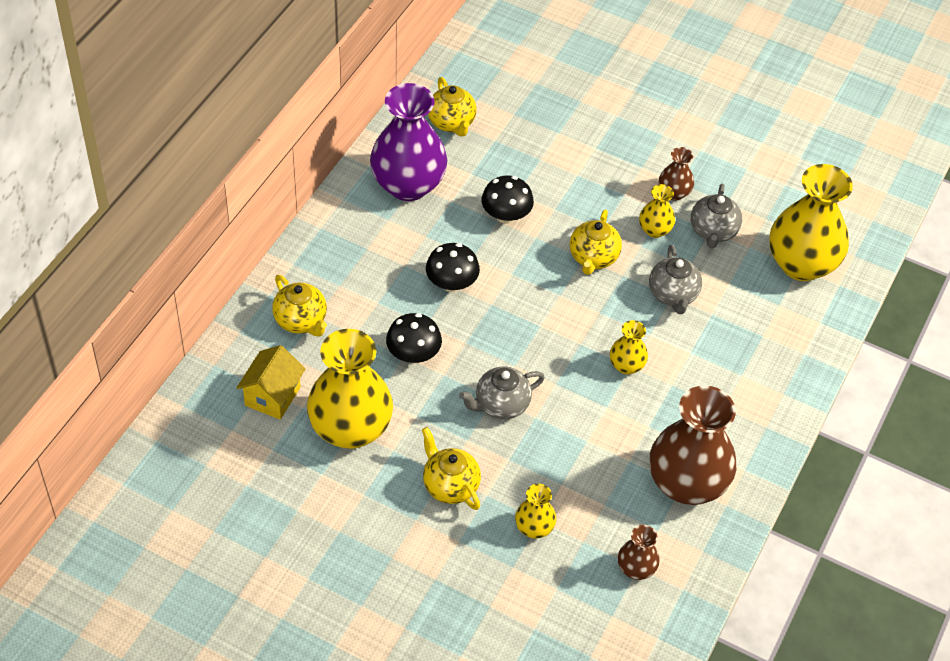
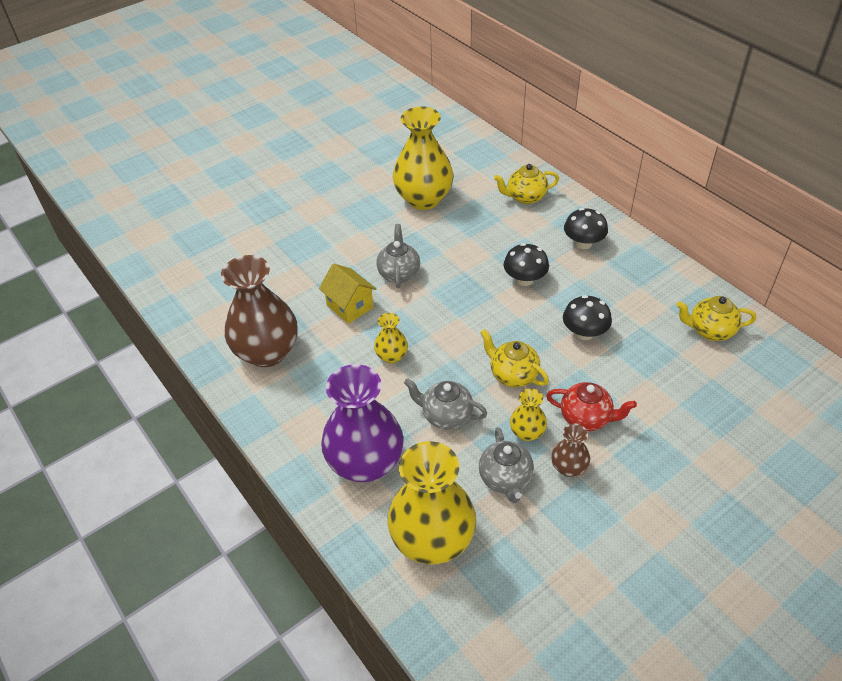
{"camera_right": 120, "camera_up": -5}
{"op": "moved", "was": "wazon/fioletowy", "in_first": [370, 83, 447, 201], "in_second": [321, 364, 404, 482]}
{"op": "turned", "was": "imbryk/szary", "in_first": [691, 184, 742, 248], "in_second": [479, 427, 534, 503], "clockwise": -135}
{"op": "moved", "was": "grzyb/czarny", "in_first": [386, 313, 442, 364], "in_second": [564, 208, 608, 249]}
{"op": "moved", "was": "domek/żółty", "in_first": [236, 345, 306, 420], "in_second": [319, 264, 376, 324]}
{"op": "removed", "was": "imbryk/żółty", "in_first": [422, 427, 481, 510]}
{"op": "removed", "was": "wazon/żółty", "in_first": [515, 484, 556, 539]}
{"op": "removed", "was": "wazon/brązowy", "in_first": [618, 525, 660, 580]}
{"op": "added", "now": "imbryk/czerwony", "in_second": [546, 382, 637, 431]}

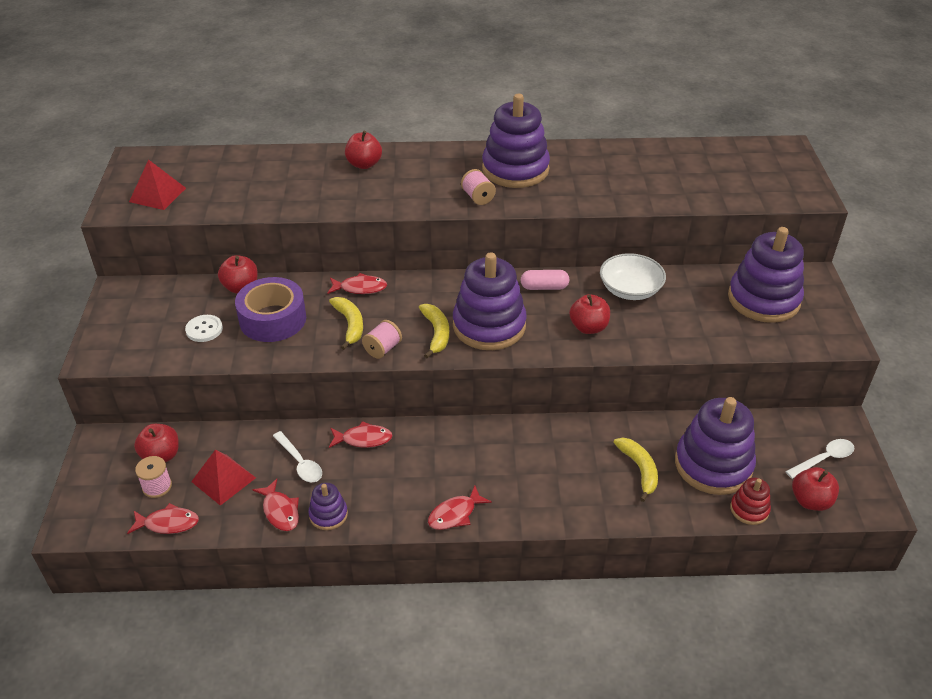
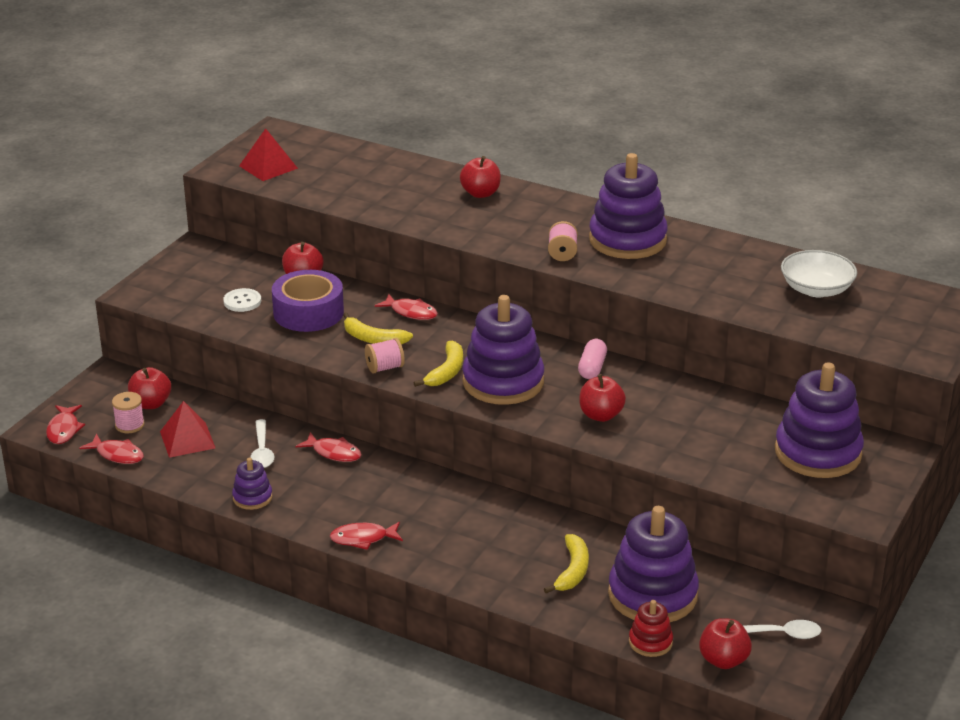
{"camera_right": 30, "camera_up": -10}
{"op": "moved", "was": "miska/biały", "in_first": [600, 253, 666, 300], "in_second": [781, 250, 857, 297]}
{"op": "turned", "was": "kapsułka/różowy", "in_first": [521, 270, 570, 290], "in_second": [578, 339, 607, 379], "clockwise": 75}
{"op": "turned", "was": "banan/żółty", "in_first": [329, 297, 363, 350], "in_second": [343, 312, 413, 345], "clockwise": 105}
{"op": "moved", "was": "ryba/czerwony", "in_first": [253, 479, 299, 531], "in_second": [46, 405, 85, 444]}

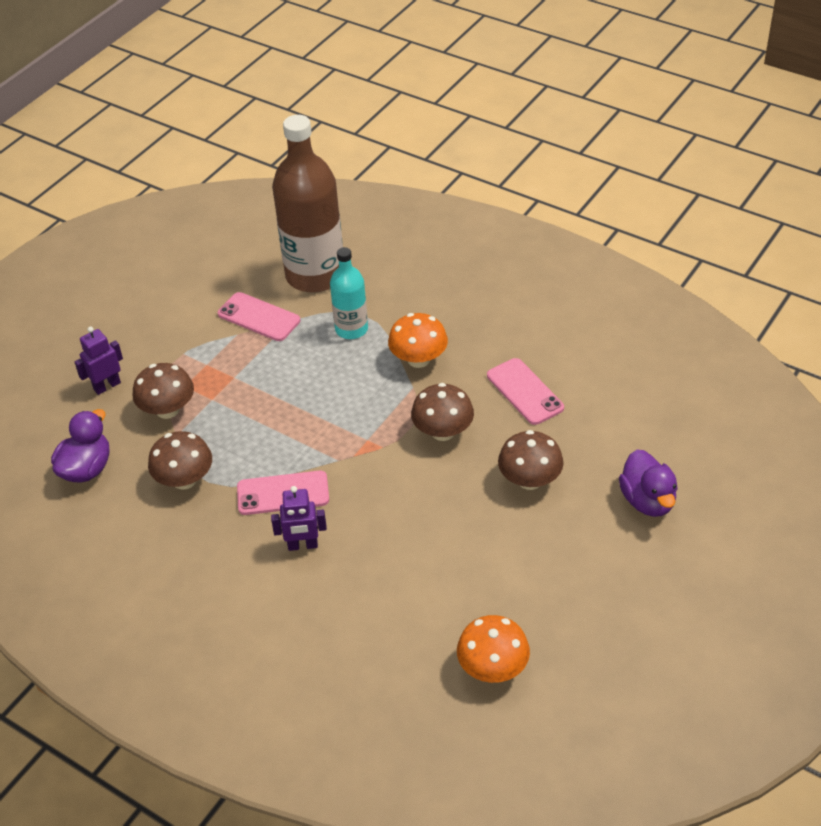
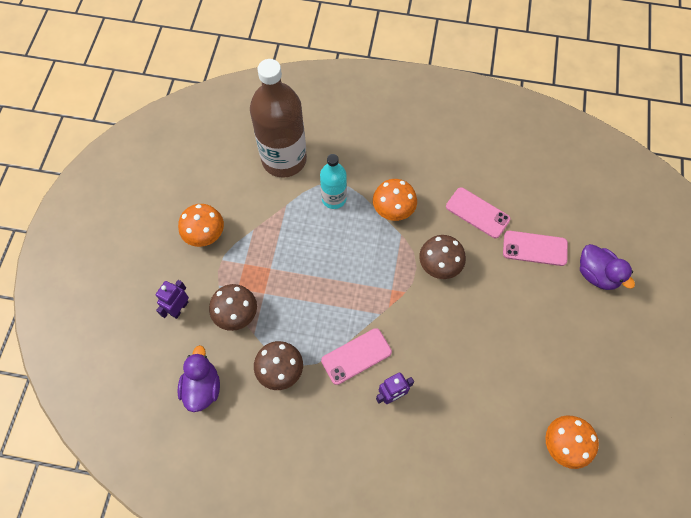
{"camera_right": -25, "camera_up": 20}
{"op": "moved", "was": "telefon/różowy", "in_first": [218, 292, 300, 341], "in_second": [503, 231, 568, 266]}
{"op": "removed", "was": "grzyb/brązowy", "in_first": [498, 430, 564, 490]}
{"op": "added", "now": "grzyb/pomarańczowy", "in_second": [178, 204, 224, 247]}

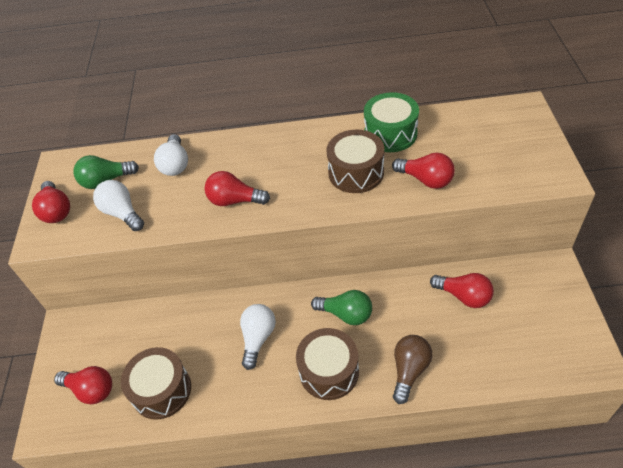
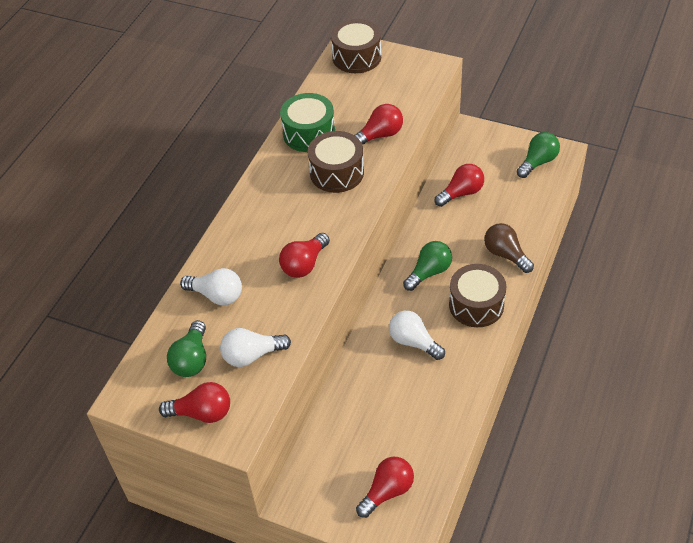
{"camera_right": -65, "camera_up": 0}
{"op": "moved", "was": "bęben/brązowy", "in_first": [121, 347, 191, 420], "in_second": [331, 19, 381, 73]}
{"op": "added", "now": "żarówka/zielony", "in_second": [517, 132, 560, 178]}

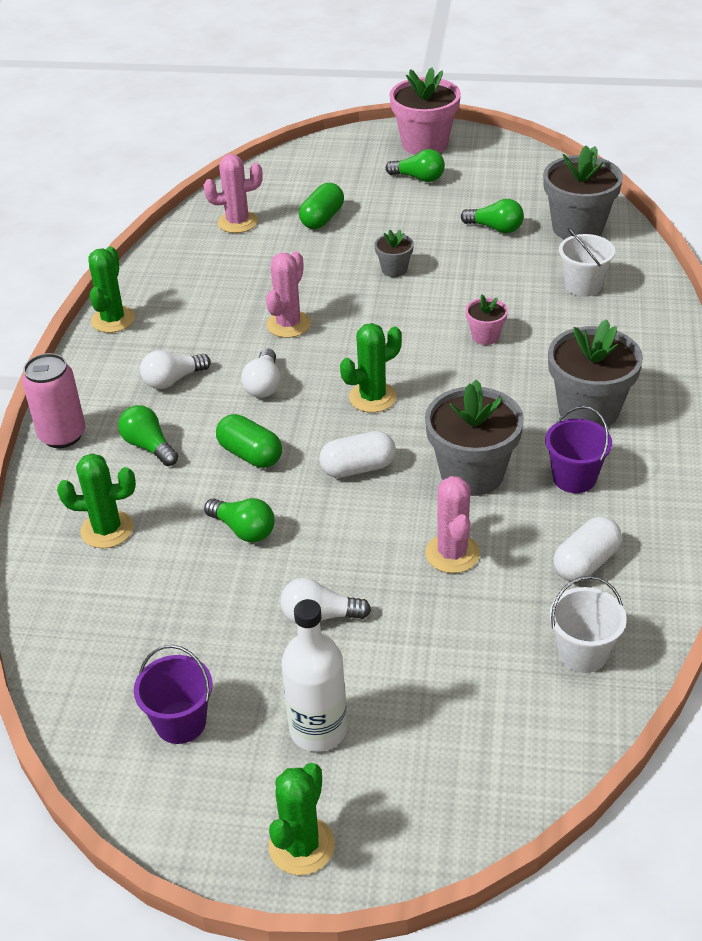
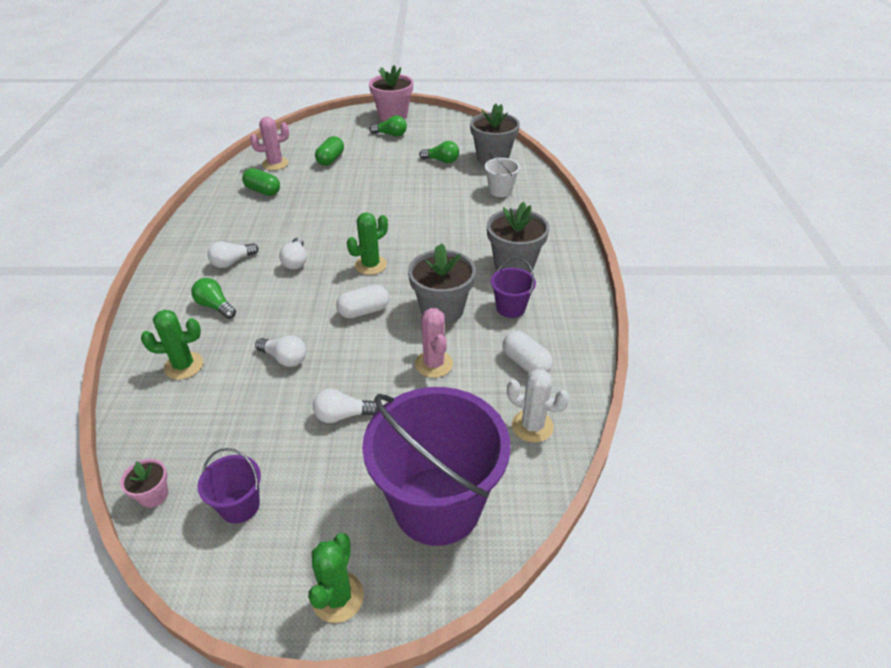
{"camera_right": -10, "camera_up": 0}
{"op": "removed", "was": "doniczka/szary", "in_first": [374, 230, 414, 277]}
{"op": "removed", "was": "kaktus/zielony", "in_first": [88, 247, 135, 333]}
{"op": "removed", "was": "kaktus/różowy", "in_first": [266, 251, 311, 338]}
{"op": "moved", "was": "doniczka/różowy", "in_first": [466, 295, 508, 345], "in_second": [120, 459, 168, 508]}
{"op": "removed", "was": "puszka/różowy", "in_first": [22, 353, 85, 448]}
{"op": "moved", "was": "kapsułka/zielony", "in_first": [216, 414, 282, 468], "in_second": [242, 168, 280, 196]}
{"op": "recoloured", "was": "żarówka/zielony", "now": "żarówka/biały", "in_first": [204, 498, 275, 543], "in_second": [255, 335, 306, 367]}
{"op": "turned", "was": "kapsułka/biały", "in_first": [553, 516, 622, 581], "in_second": [503, 331, 553, 373], "clockwise": -75}
{"op": "replaced", "was": "wiadro/biały", "now": "kaktus/biały", "in_first": [550, 576, 627, 673], "in_second": [507, 369, 570, 443]}
{"op": "removed", "was": "butelka/biały", "in_first": [281, 599, 347, 752]}
{"op": "added", "now": "wiadro/fioletowy", "in_second": [362, 387, 511, 546]}

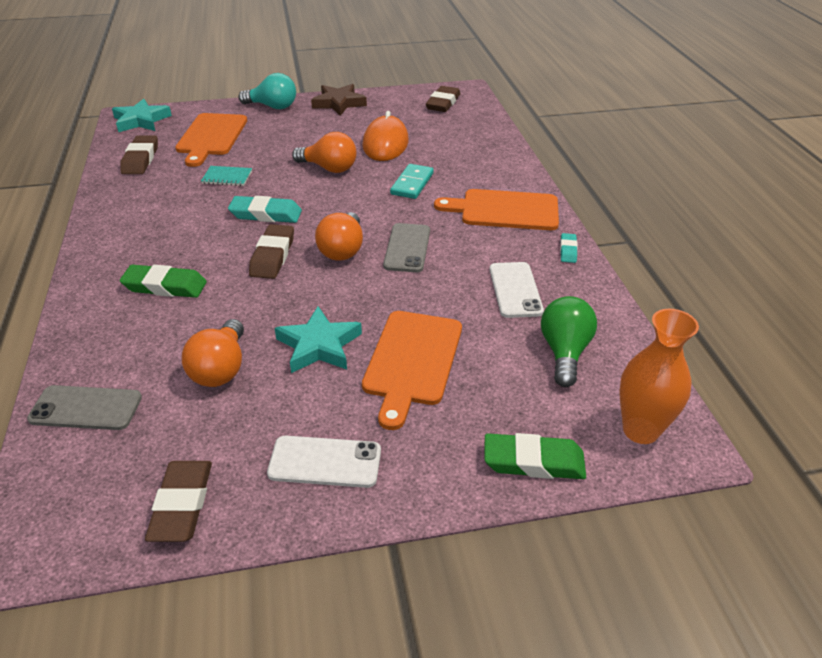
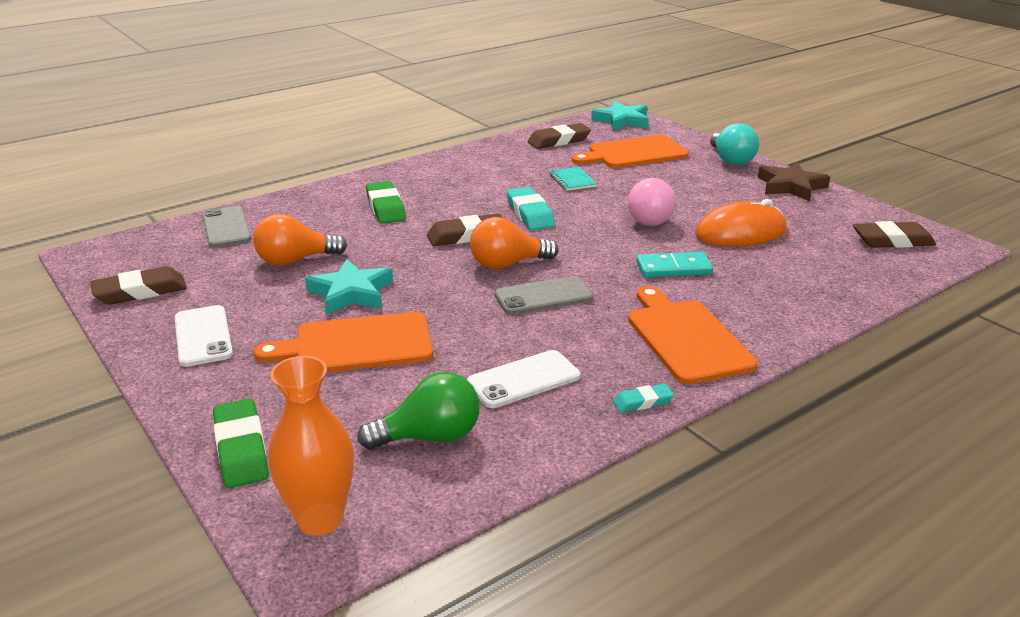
{"camera_right": 65, "camera_up": -10}
{"op": "recoloured", "was": "żarówka/pomarańczowy", "now": "żarówka/różowy", "in_first": [292, 132, 357, 173], "in_second": [628, 178, 676, 226]}

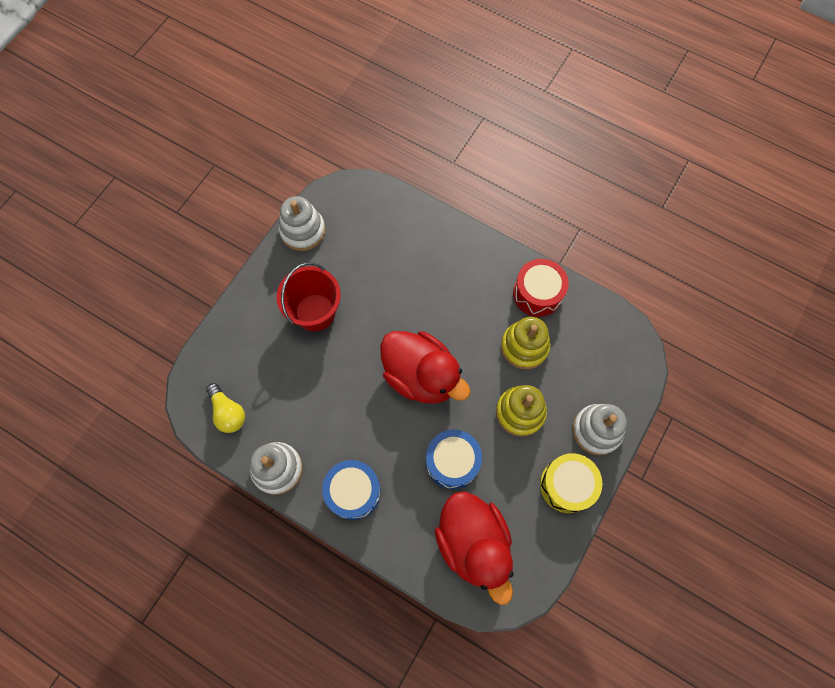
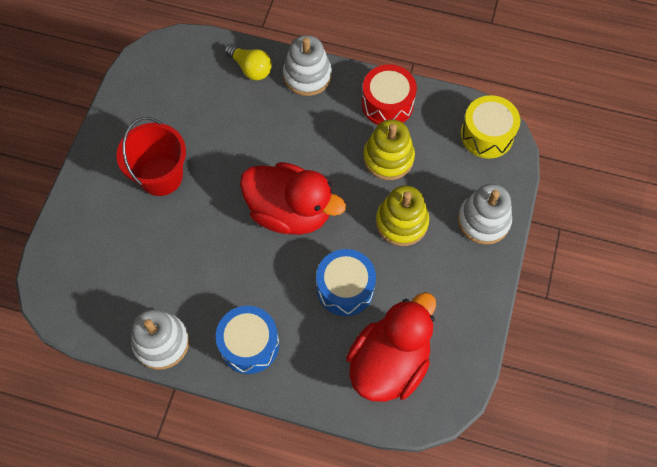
{"camera_right": -15, "camera_up": -5}
{"op": "moved", "was": "zabawka nakładanka/biały", "in_first": [279, 196, 325, 251], "in_second": [283, 35, 332, 96]}
{"op": "moved", "was": "żarówka/żółty", "in_first": [206, 383, 245, 433], "in_second": [225, 44, 272, 80]}
{"op": "moved", "was": "bęben/żółty", "in_first": [540, 453, 603, 513], "in_second": [461, 95, 520, 159]}
{"op": "turned", "was": "kaczka/czerwony", "in_first": [435, 492, 513, 605], "in_second": [346, 292, 436, 402], "clockwise": -105}

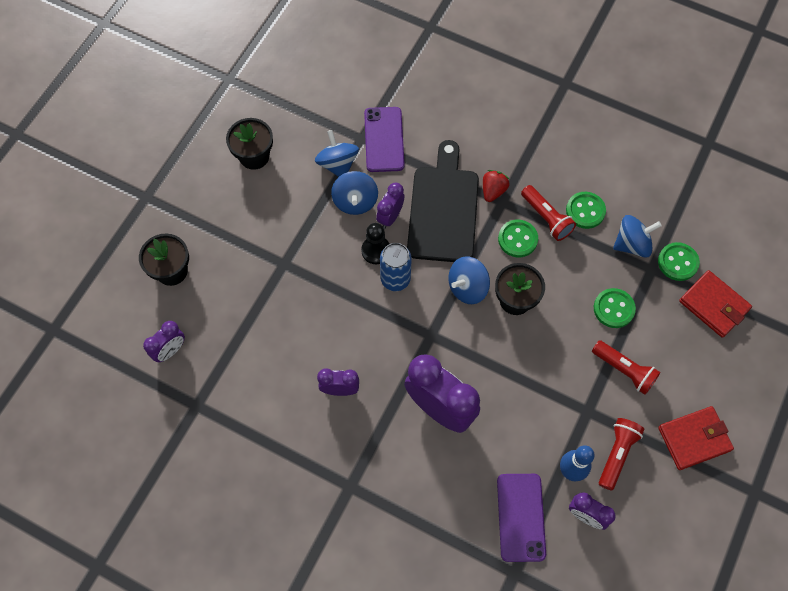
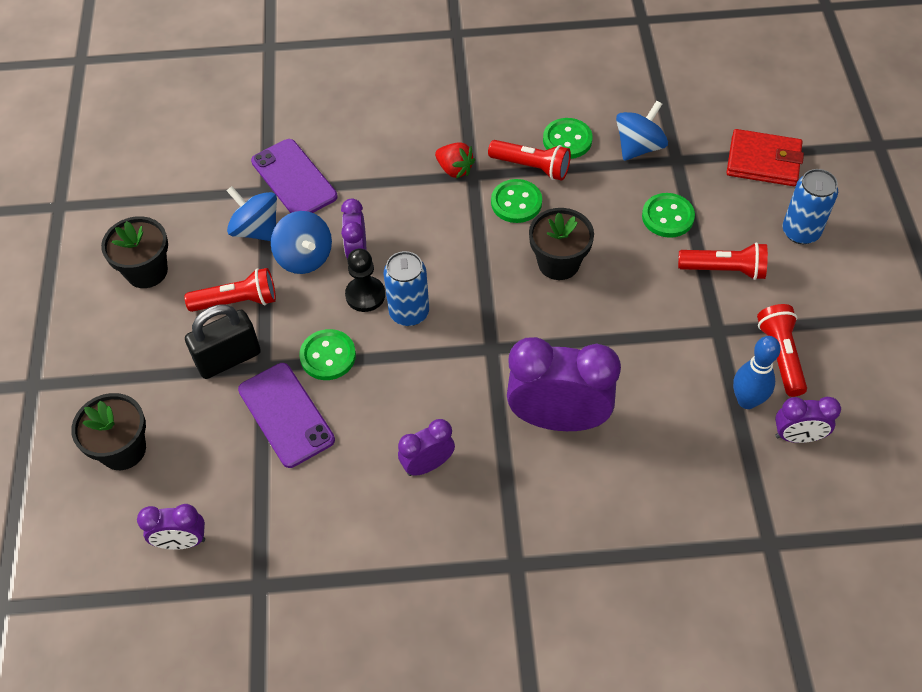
{"camera_right": -30, "camera_up": -10}
{"op": "removed", "was": "deska do krojenia/czarny", "in_first": [407, 140, 479, 262]}
{"op": "turned", "was": "truskawka/czerwony", "in_first": [483, 170, 509, 202], "in_second": [435, 142, 475, 179], "clockwise": 135}
{"op": "moved", "was": "guzik/zielony", "in_first": [658, 242, 700, 281], "in_second": [299, 329, 356, 380]}
{"op": "removed", "was": "bączek/niebieski", "in_first": [448, 256, 490, 304]}
{"op": "turned", "was": "budzik/fioletowy", "in_first": [143, 321, 185, 362], "in_second": [137, 504, 205, 550], "clockwise": 75}
{"op": "removed", "was": "portfel/czerwony", "in_first": [658, 406, 734, 470]}
{"op": "moved", "was": "telefon/fioletowy", "in_first": [497, 474, 546, 562], "in_second": [238, 363, 335, 468]}
{"op": "added", "now": "puszka/niebieski", "in_second": [783, 169, 838, 244]}
{"op": "added", "now": "latarka/czerwony", "in_second": [185, 268, 276, 312]}
{"op": "added", "now": "kłódka/czarny", "in_second": [185, 304, 261, 379]}

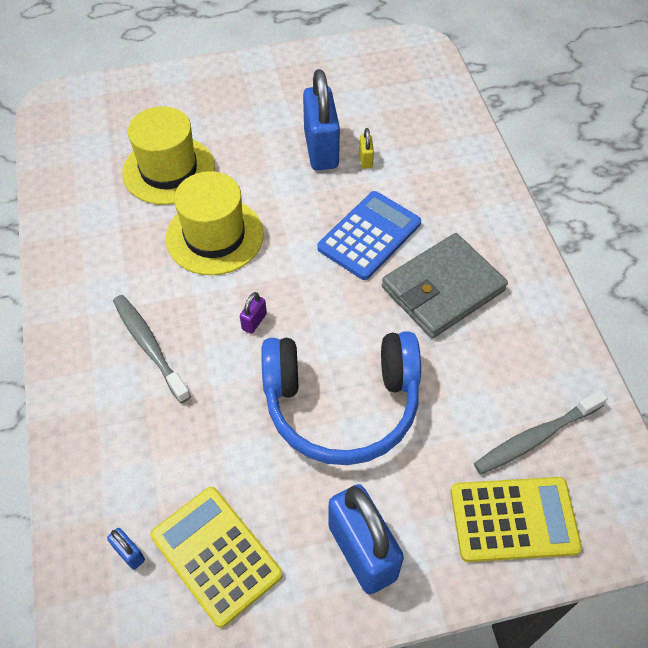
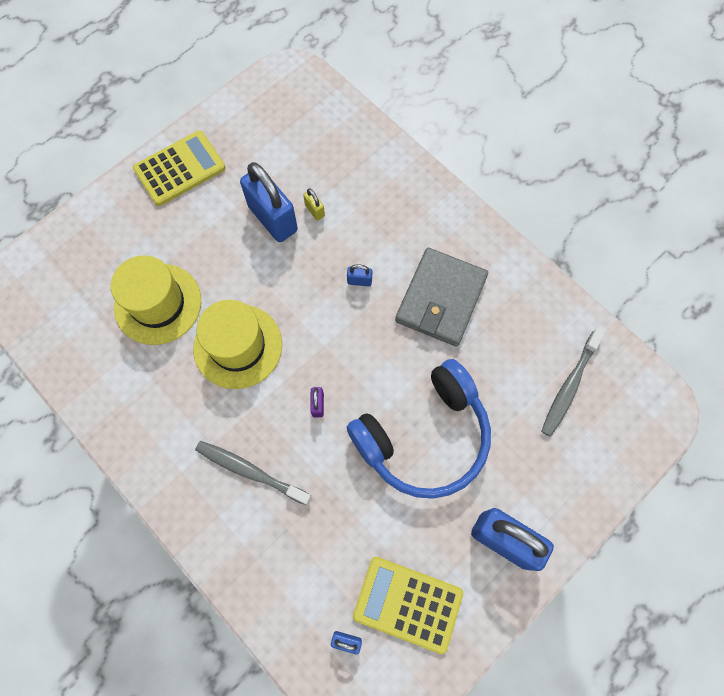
{"camera_right": -30, "camera_up": 15}
{"op": "replaced", "was": "kalkulator/niebieski", "now": "kłódka/niebieski", "in_first": [317, 191, 421, 280], "in_second": [347, 264, 372, 286]}
{"op": "moved", "was": "kalkulator/żółty", "in_first": [451, 477, 582, 562], "in_second": [133, 130, 226, 206]}

